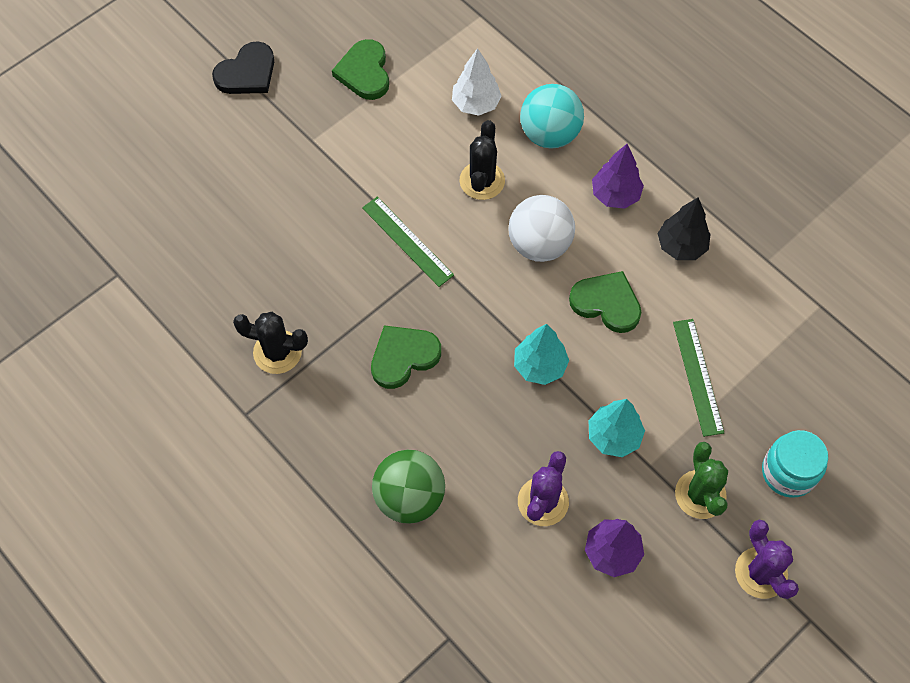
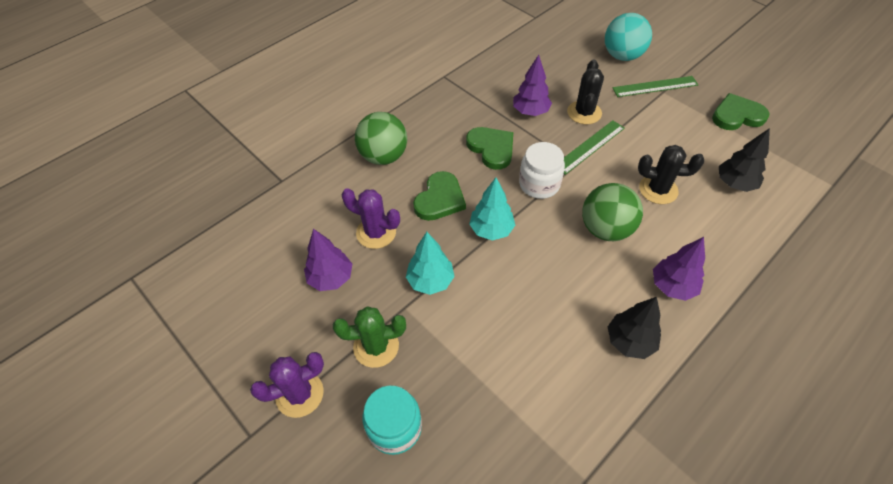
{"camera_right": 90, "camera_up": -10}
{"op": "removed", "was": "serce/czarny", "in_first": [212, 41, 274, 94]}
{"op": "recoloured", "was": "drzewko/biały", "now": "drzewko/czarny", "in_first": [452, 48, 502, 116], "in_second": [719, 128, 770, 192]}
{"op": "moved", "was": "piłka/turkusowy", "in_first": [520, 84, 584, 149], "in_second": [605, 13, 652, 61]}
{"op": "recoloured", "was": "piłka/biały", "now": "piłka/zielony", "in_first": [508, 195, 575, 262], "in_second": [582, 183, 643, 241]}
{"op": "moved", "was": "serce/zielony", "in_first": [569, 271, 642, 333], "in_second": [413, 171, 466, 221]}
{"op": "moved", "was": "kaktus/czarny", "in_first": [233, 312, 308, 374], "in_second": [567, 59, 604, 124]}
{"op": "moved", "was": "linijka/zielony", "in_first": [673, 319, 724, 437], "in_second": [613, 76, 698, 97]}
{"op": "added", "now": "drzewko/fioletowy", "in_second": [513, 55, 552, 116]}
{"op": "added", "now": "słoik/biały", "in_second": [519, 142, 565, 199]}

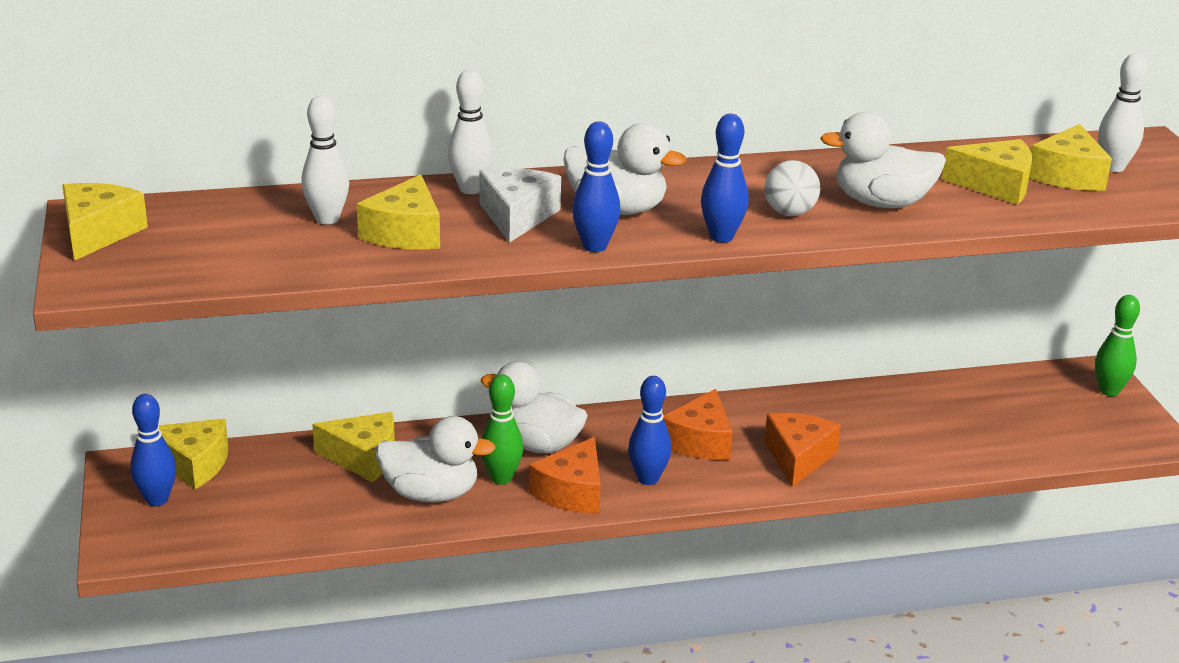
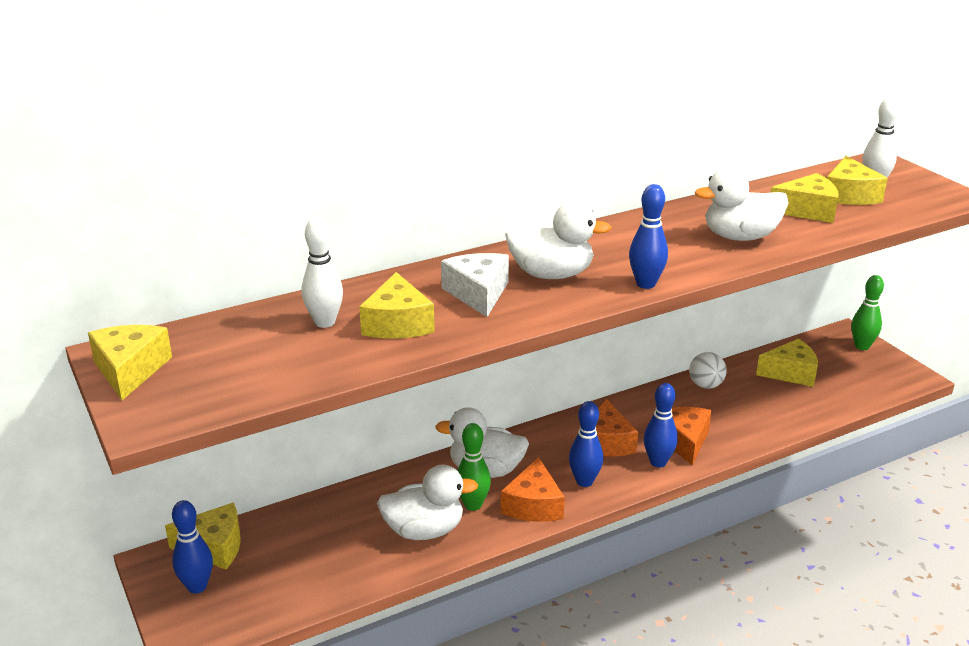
{"camera_right": -15, "camera_up": 0}
{"op": "removed", "was": "kręgiel/biały", "in_first": [448, 70, 493, 194]}
{"op": "moved", "was": "kręgiel/niebieski", "in_first": [572, 121, 620, 252], "in_second": [644, 383, 678, 467]}
{"op": "moved", "was": "piłka/biały", "in_first": [764, 160, 820, 216], "in_second": [689, 352, 727, 389]}
{"op": "moved", "was": "ser/żółty", "in_first": [312, 412, 395, 482], "in_second": [756, 338, 818, 387]}

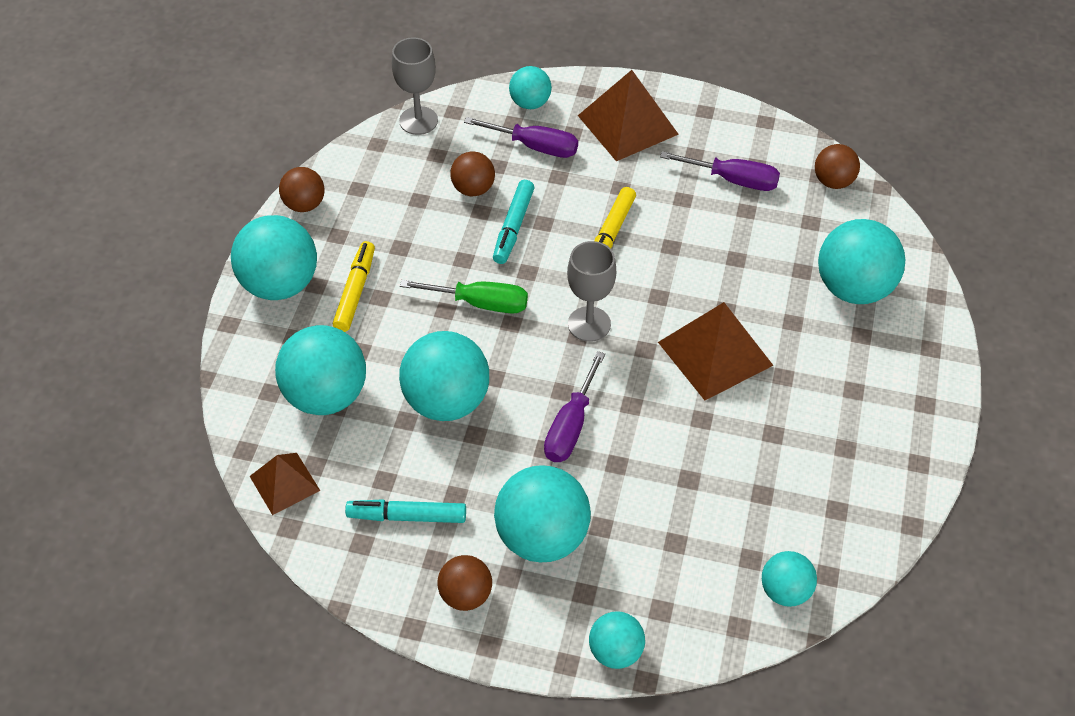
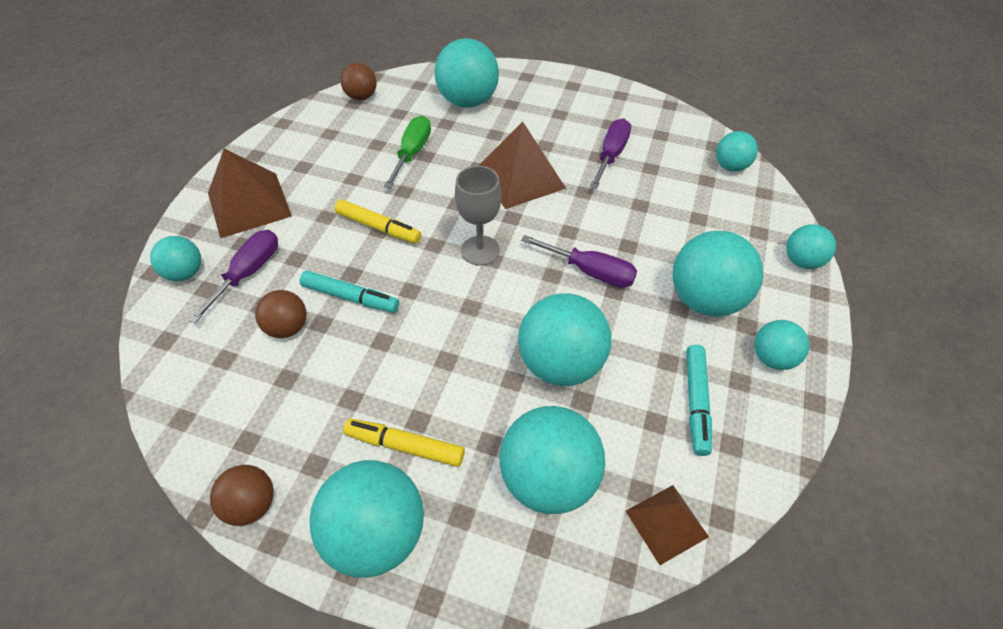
{"camera_right": -85, "camera_up": 0}
{"op": "removed", "was": "kielich/szary", "in_first": [392, 37, 438, 135]}
{"op": "moved", "was": "śrubokręt/fioletowy", "in_first": [660, 151, 780, 191], "in_second": [590, 118, 631, 189]}
{"op": "moved", "was": "śrubokręt/zielony", "in_first": [400, 280, 528, 314], "in_second": [384, 116, 431, 188]}
{"op": "recoloured", "was": "piłka/brązowy", "now": "piłka/turkusowy", "in_first": [437, 555, 492, 611], "in_second": [754, 320, 809, 370]}

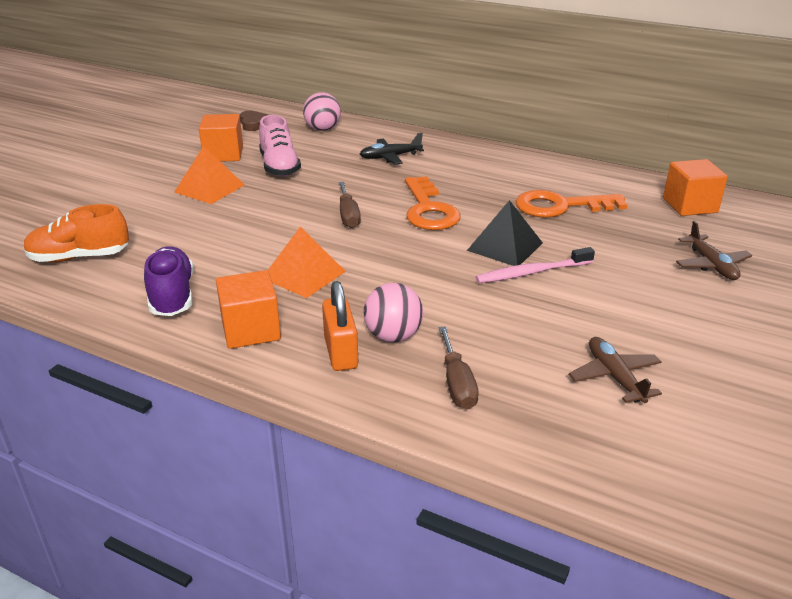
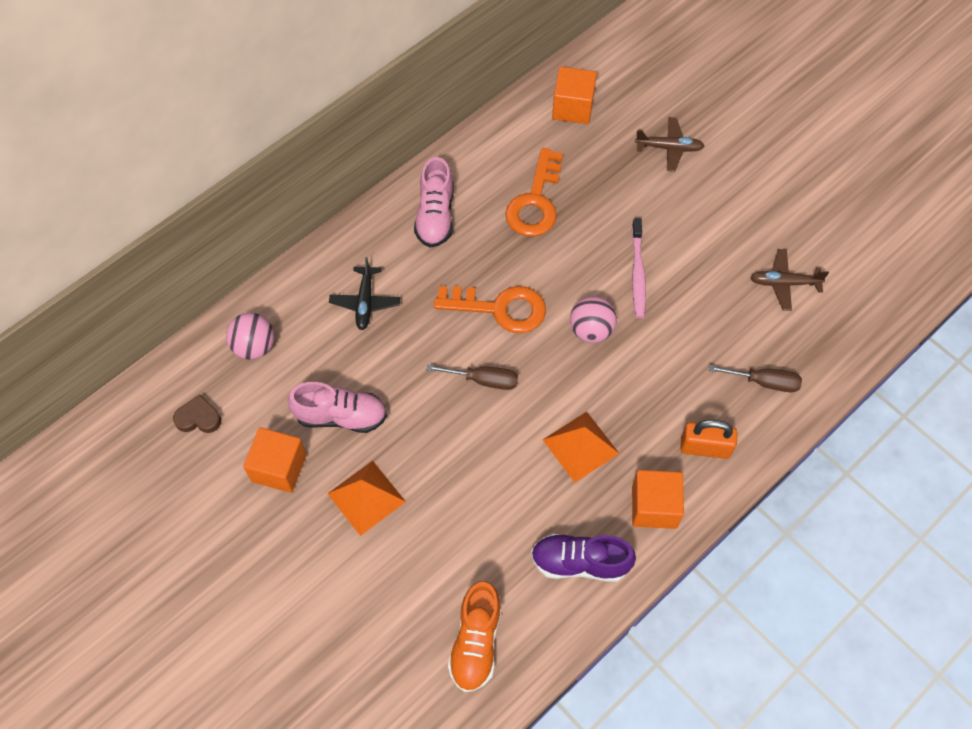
{"camera_right": -70, "camera_up": 30}
{"op": "removed", "was": "piramida/czarny", "in_first": [467, 200, 543, 266]}
{"op": "moved", "was": "piłka/różowy", "in_first": [363, 283, 423, 342], "in_second": [570, 296, 617, 343]}
{"op": "added", "now": "but/różowy", "in_second": [414, 157, 454, 248]}

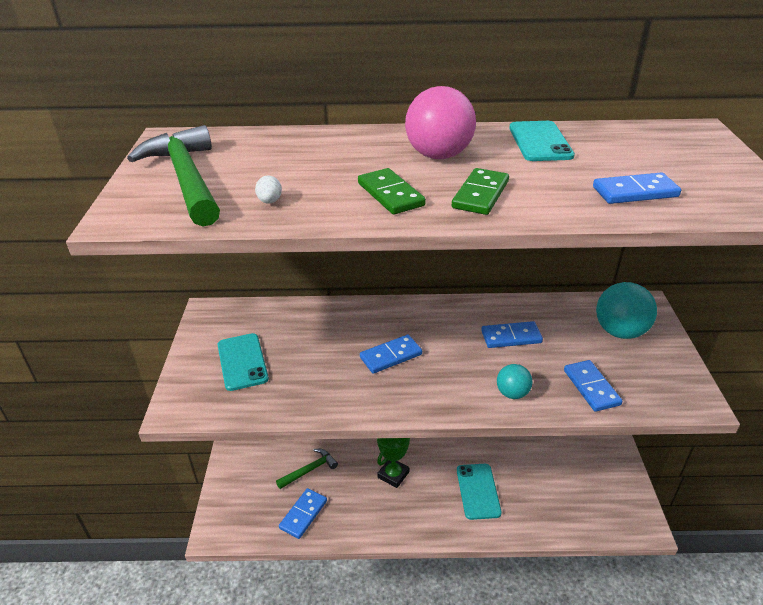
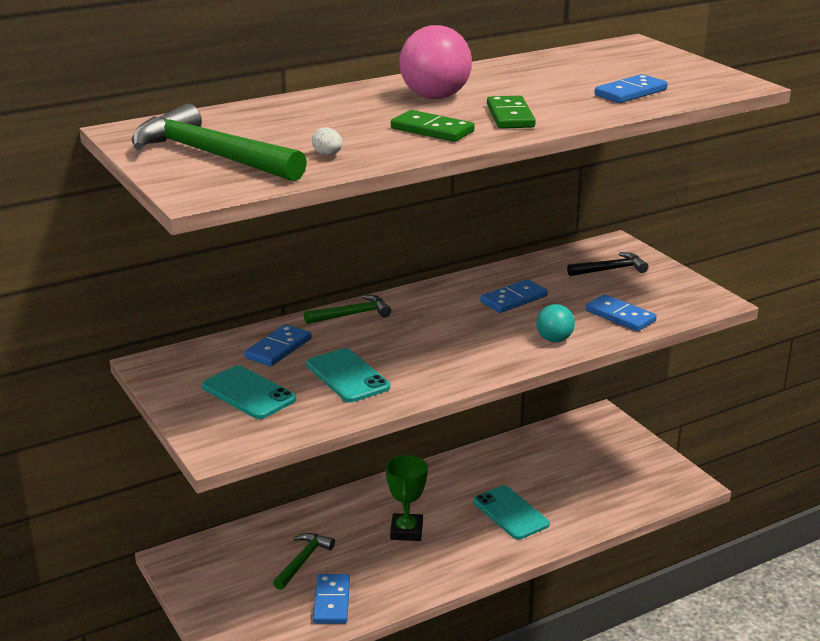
{"camera_right": -30, "camera_up": -10}
{"op": "moved", "was": "telefon/turkusowy", "in_first": [509, 121, 575, 161], "in_second": [306, 348, 390, 402]}
{"op": "replaced", "was": "piłka/turkusowy", "now": "młotek/czarny", "in_first": [596, 282, 657, 339], "in_second": [567, 252, 648, 276]}
{"op": "moved", "was": "kostka domina/niebieski", "in_first": [360, 335, 422, 374], "in_second": [244, 324, 312, 367]}
{"op": "added", "now": "młotek/zielony", "in_second": [304, 295, 391, 324]}

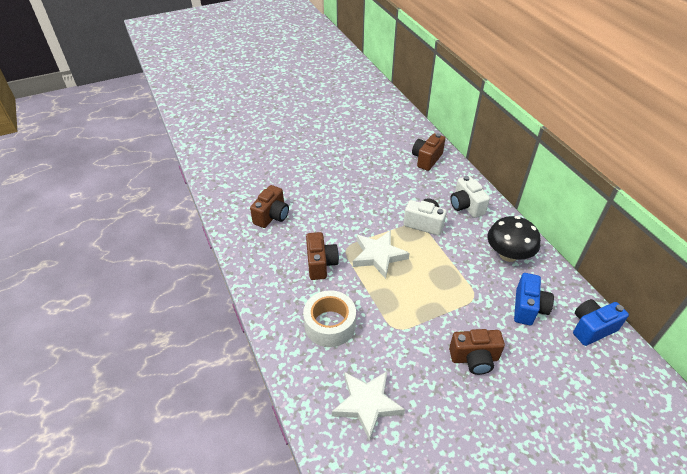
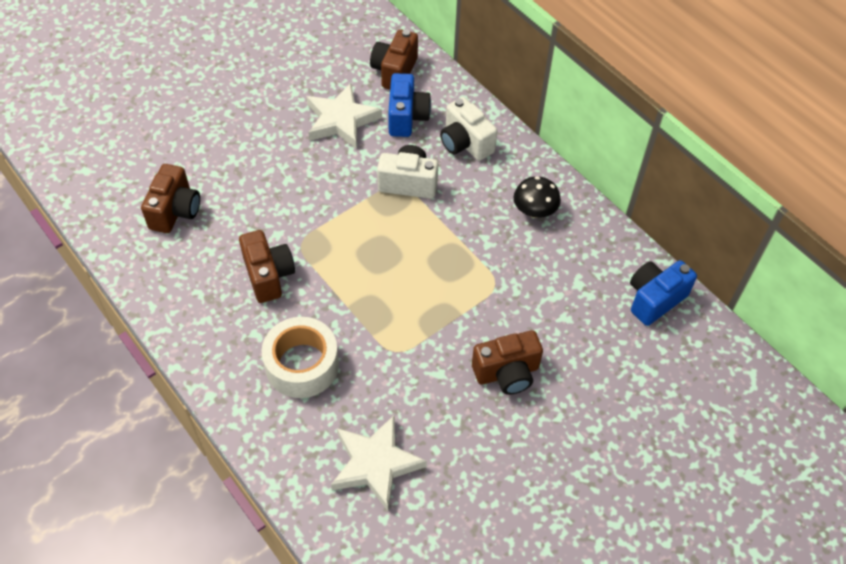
{"camera_right": -15, "camera_up": 10}
{"op": "resized", "was": "grzyb/czarny", "in_first": [488, 216, 541, 262], "in_second": [514, 176, 561, 218], "ratio": 0.64}
{"op": "moved", "was": "gwiazda/biały", "in_first": [353, 230, 410, 279], "in_second": [306, 83, 382, 149]}
{"op": "moved", "was": "aparat fotograficzny/niebieski", "in_first": [514, 273, 554, 325], "in_second": [388, 73, 431, 137]}

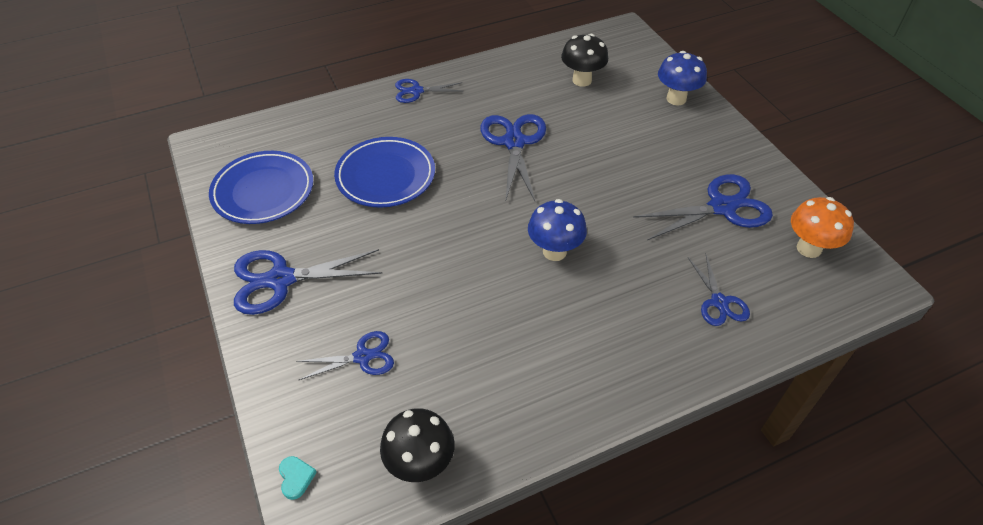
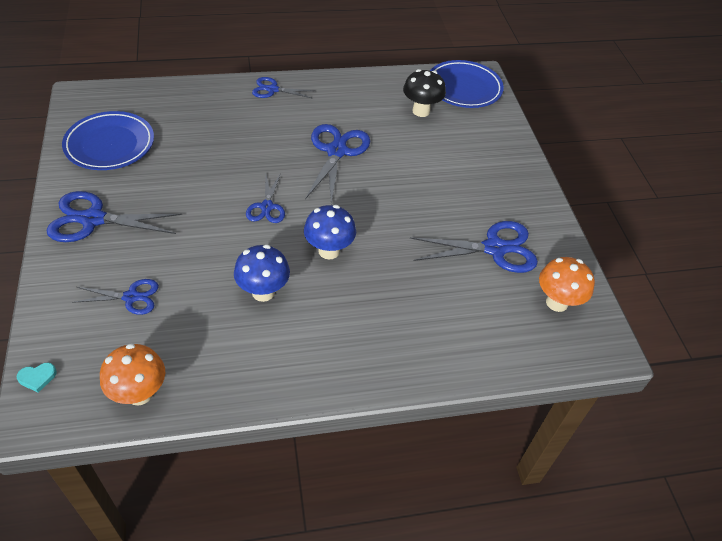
{"camera_right": 10, "camera_up": 0}
{"op": "moved", "was": "grzyb/niebieski", "in_first": [658, 51, 707, 106], "in_second": [234, 245, 290, 302]}
{"op": "moved", "was": "talerz/niebieski", "in_first": [334, 137, 435, 208], "in_second": [430, 60, 504, 108]}
{"op": "moved", "was": "nożyczki/niebieski", "in_first": [688, 255, 750, 326], "in_second": [246, 173, 285, 223]}
{"op": "recoloured", "was": "grzyb/czarny", "now": "grzyb/pomarańczowy", "in_first": [380, 408, 454, 482], "in_second": [100, 344, 165, 406]}
{"op": "turned", "was": "serce/turkusowy", "in_first": [279, 456, 317, 500], "in_second": [17, 363, 57, 393], "clockwise": 75}

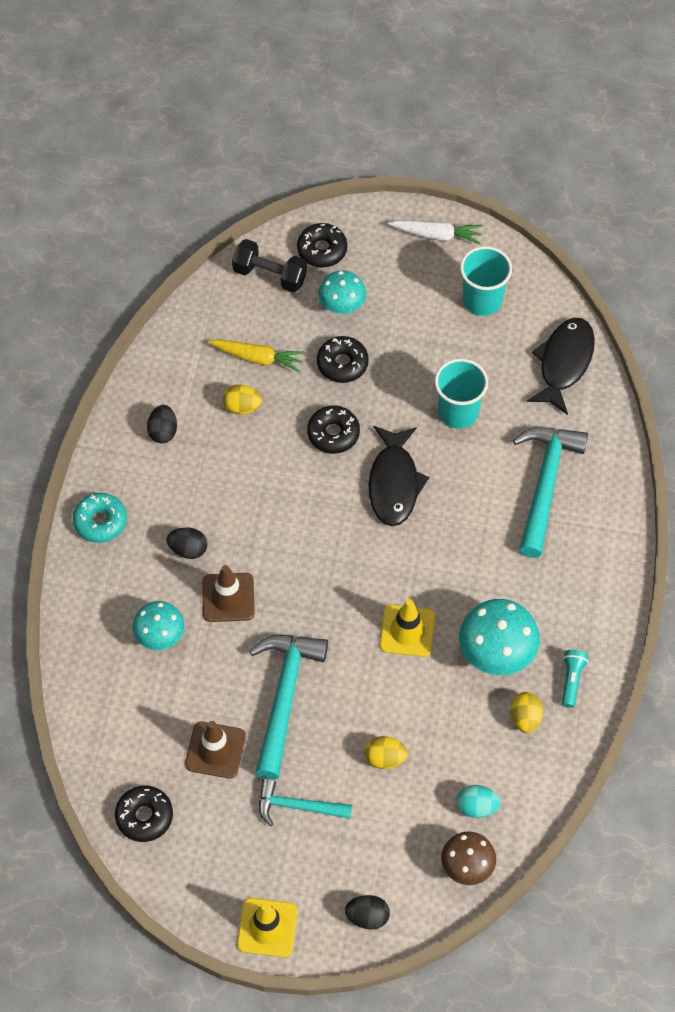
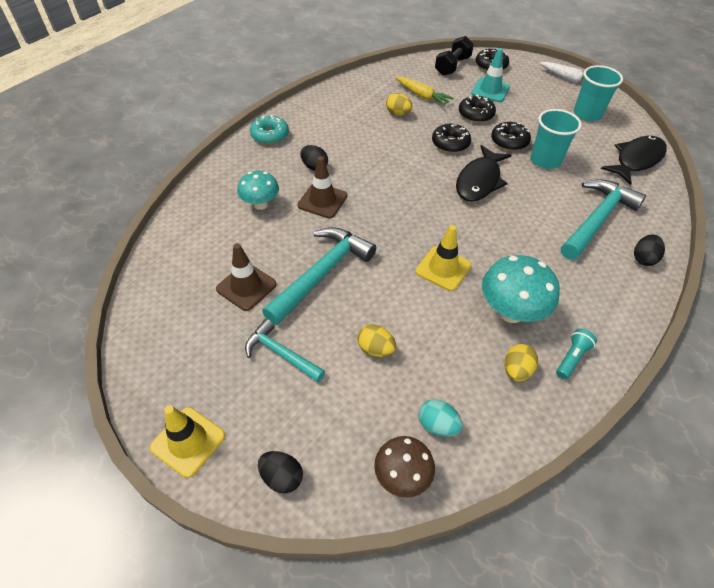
{"camera_right": 25, "camera_up": -10}
{"op": "turned", "was": "hantel/czarny", "in_first": [232, 239, 307, 292], "in_second": [435, 36, 474, 76], "clockwise": 75}
{"op": "replaced", "was": "grzyb/turkusowy", "now": "pachołek/turkusowy", "in_first": [318, 271, 366, 314], "in_second": [471, 48, 510, 102]}
{"op": "moved", "was": "jajko/czarny", "in_first": [147, 405, 177, 443], "in_second": [634, 235, 665, 266]}
{"op": "moved", "was": "donut/czarny", "in_first": [115, 786, 173, 842], "in_second": [491, 122, 531, 151]}

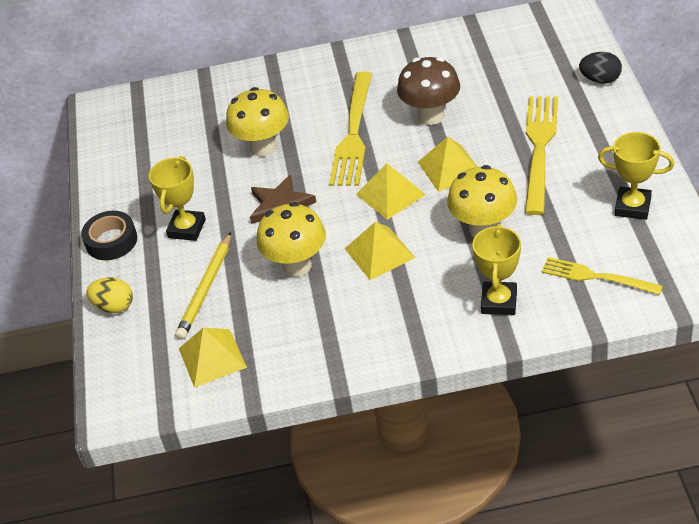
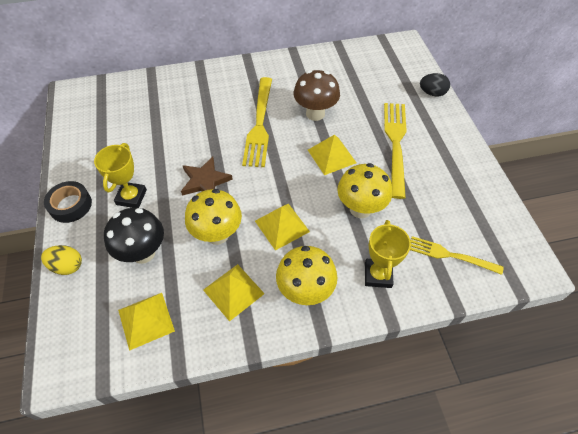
{"camera_right": -10, "camera_up": 10}
{"op": "moved", "was": "grzyb/żółty", "in_first": [226, 87, 289, 157], "in_second": [276, 246, 337, 305]}
{"op": "removed", "was": "puchar/żółty", "in_first": [598, 132, 674, 220]}
{"op": "moved", "was": "piramida/żółty", "in_first": [356, 163, 426, 220], "in_second": [203, 264, 265, 322]}
{"op": "replaced", "was": "ołówek/żółty", "now": "grzyb/czarny", "in_first": [175, 232, 231, 340], "in_second": [104, 208, 164, 264]}

